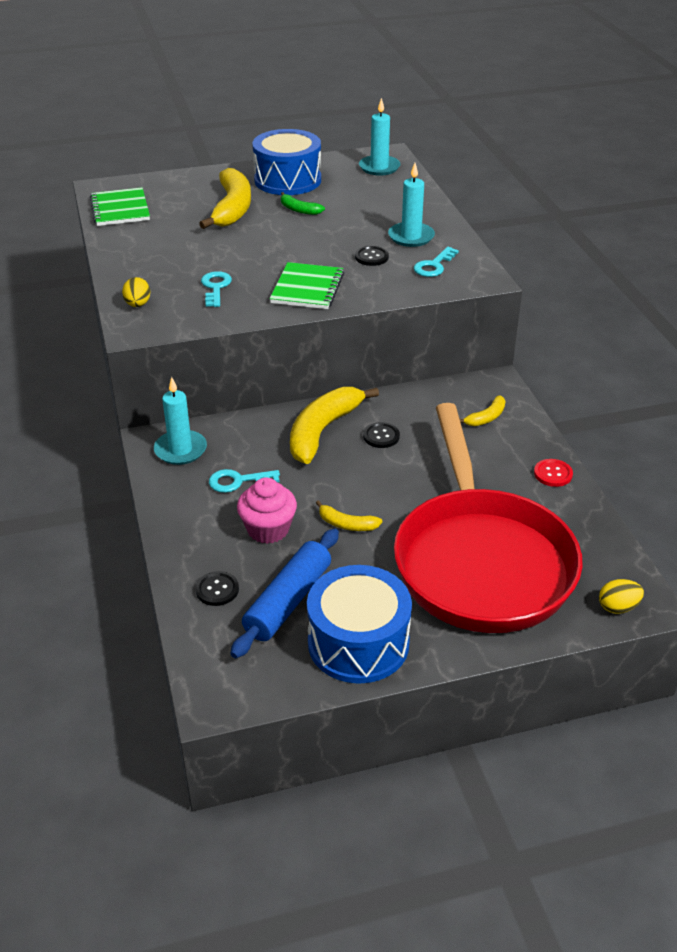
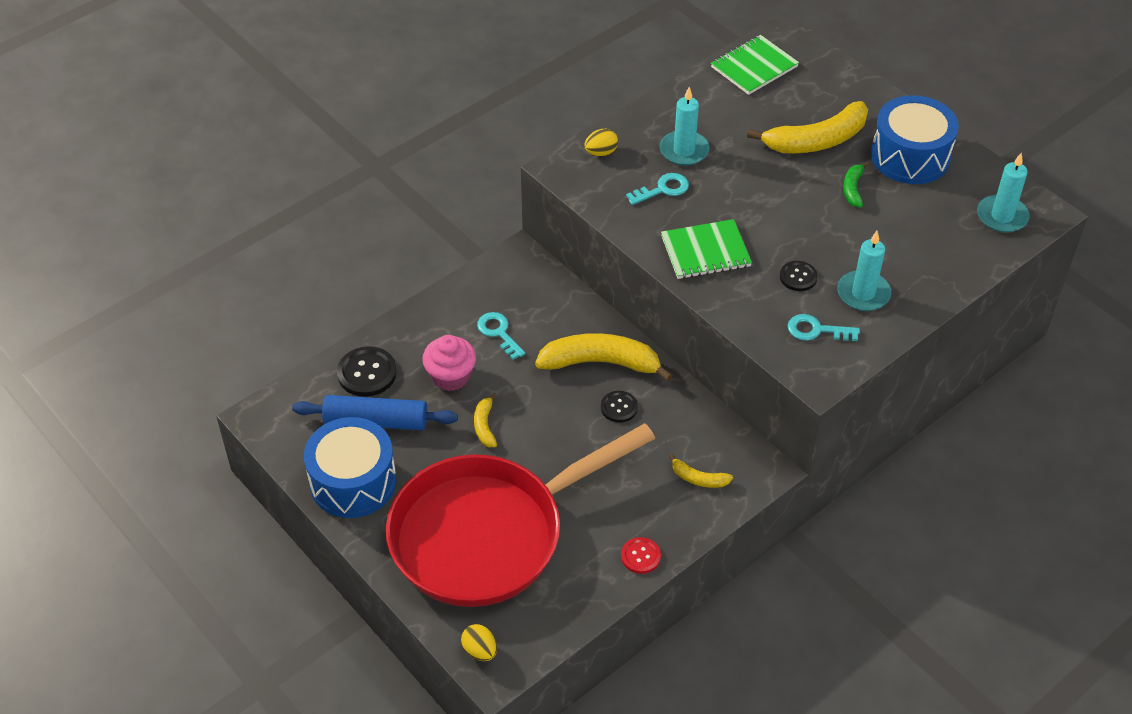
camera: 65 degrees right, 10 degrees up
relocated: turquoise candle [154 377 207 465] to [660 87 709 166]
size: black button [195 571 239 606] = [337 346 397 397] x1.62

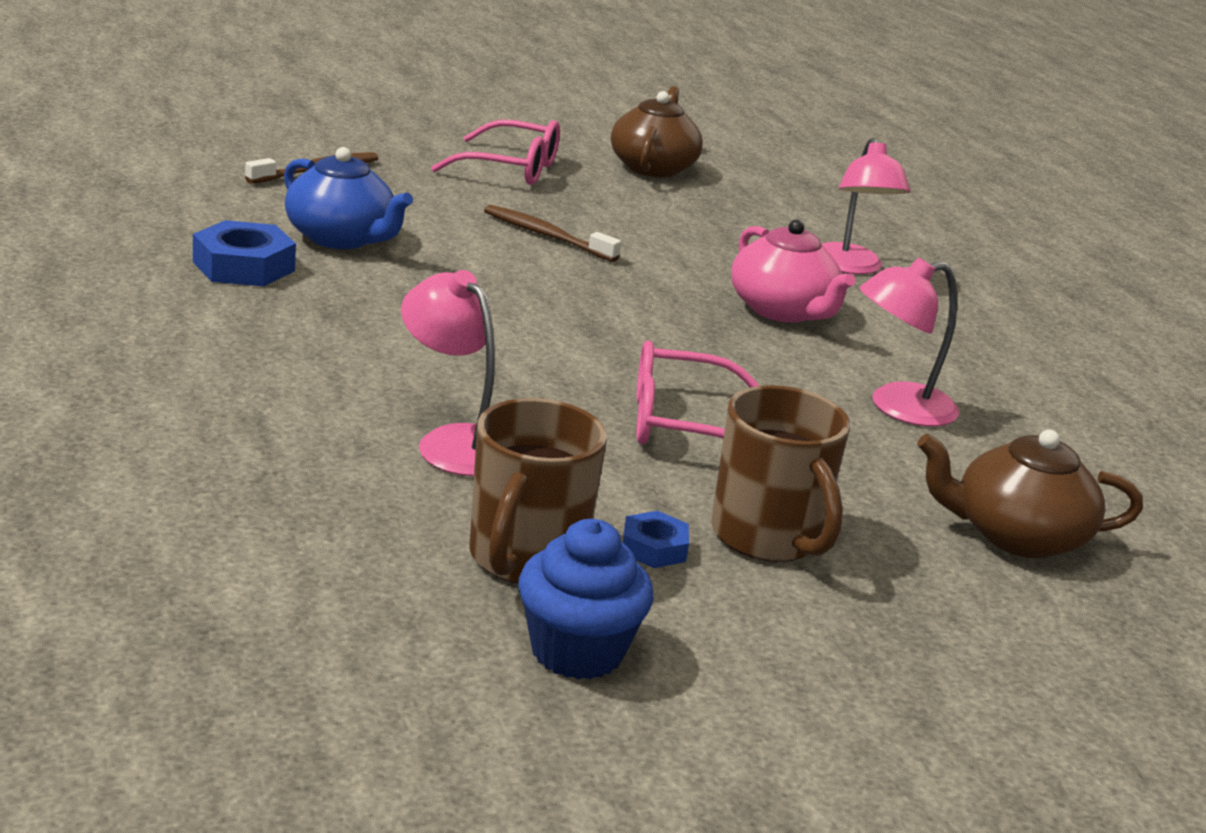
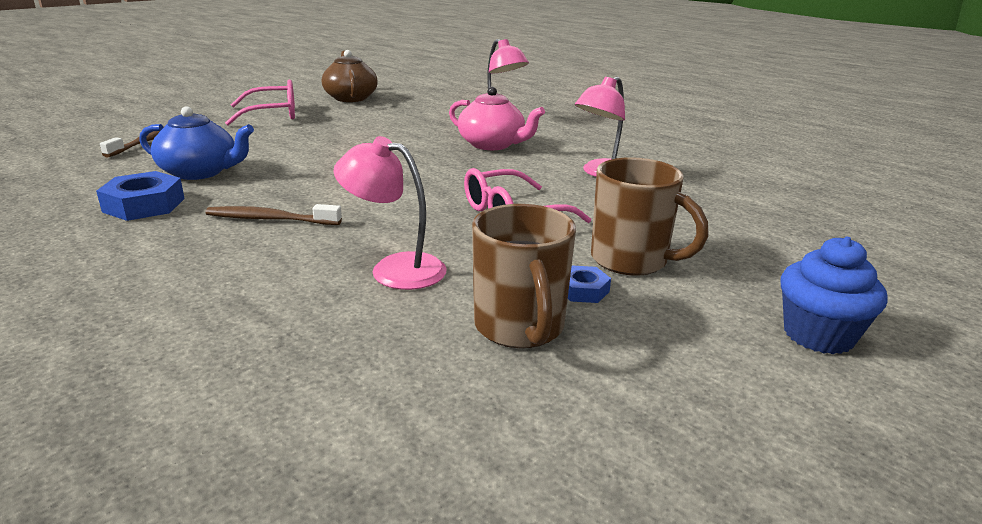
camera: 25 degrees left, 0 degrees up
missing: brown teapot [917 429 1143 558]
relocated: brown toothbrush [484 205 621 262] to [205 204 342 225]; blue cupcake [518 519 654 680] to [780 236 888 354]

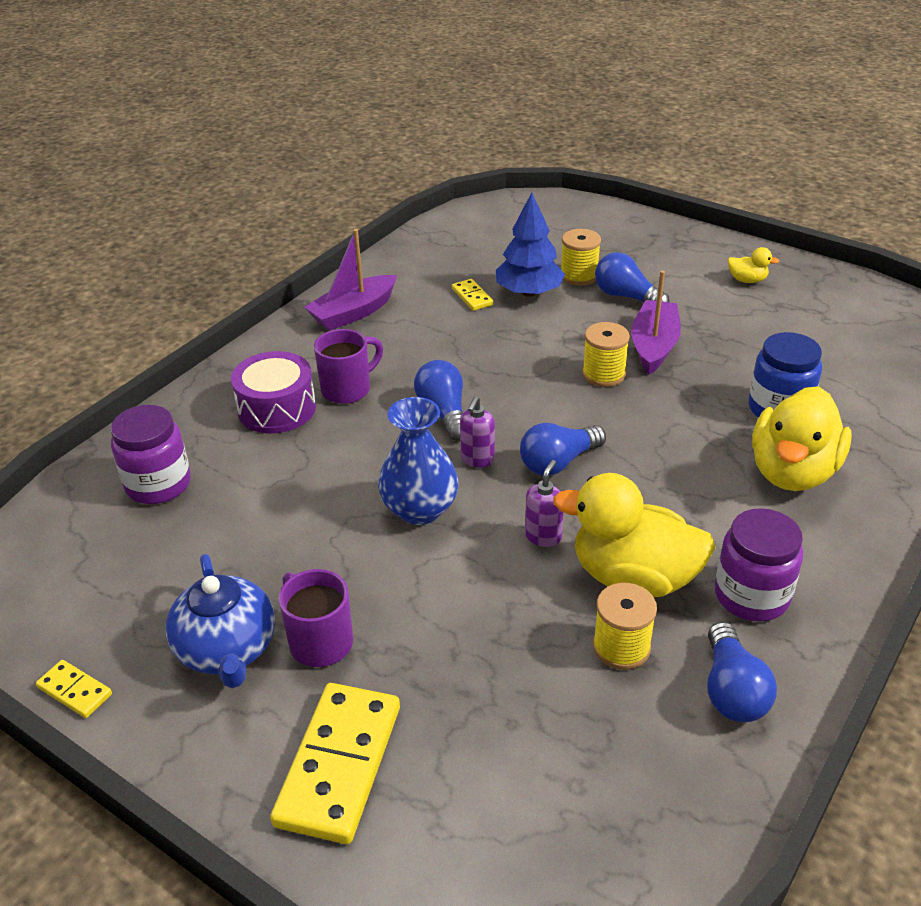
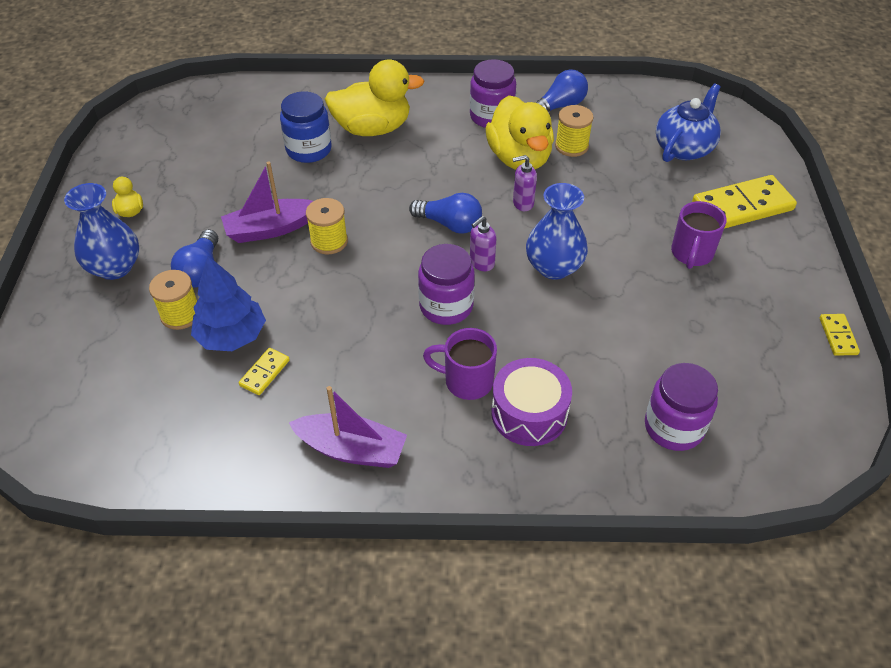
camera: 125 degrees left, 10 degrees up
appeared: blue vase [64 183 139 280]
relocated: blue teapot [166 554 275 688] to [656 84 721 162]
exchanged: blue light bulb [414 360 463 440] to purple jar [418 244 475 325]
spun: purple soap dispenser [460 396 495 467] = [470 216 497 271] 150 degrees clockwise

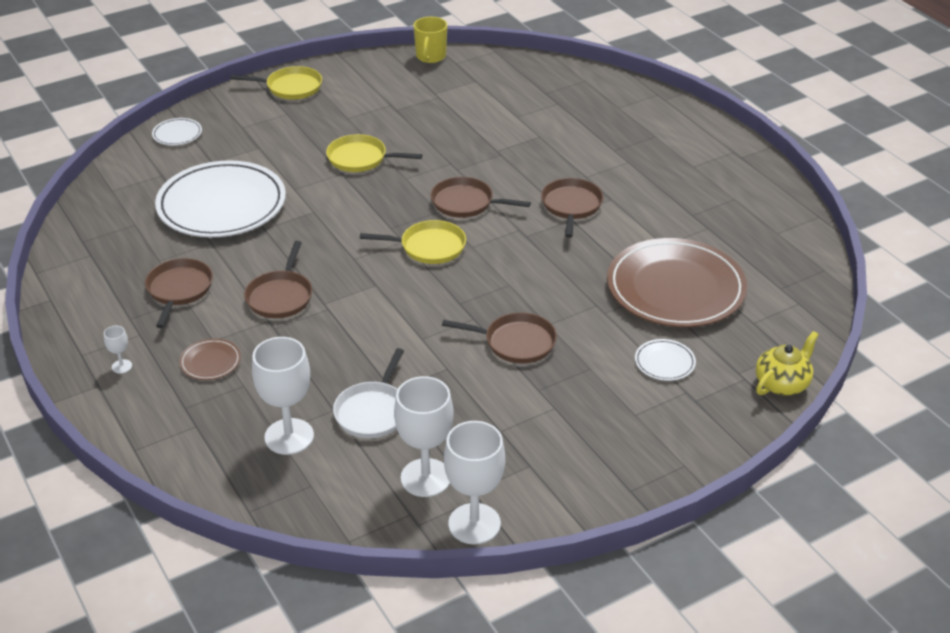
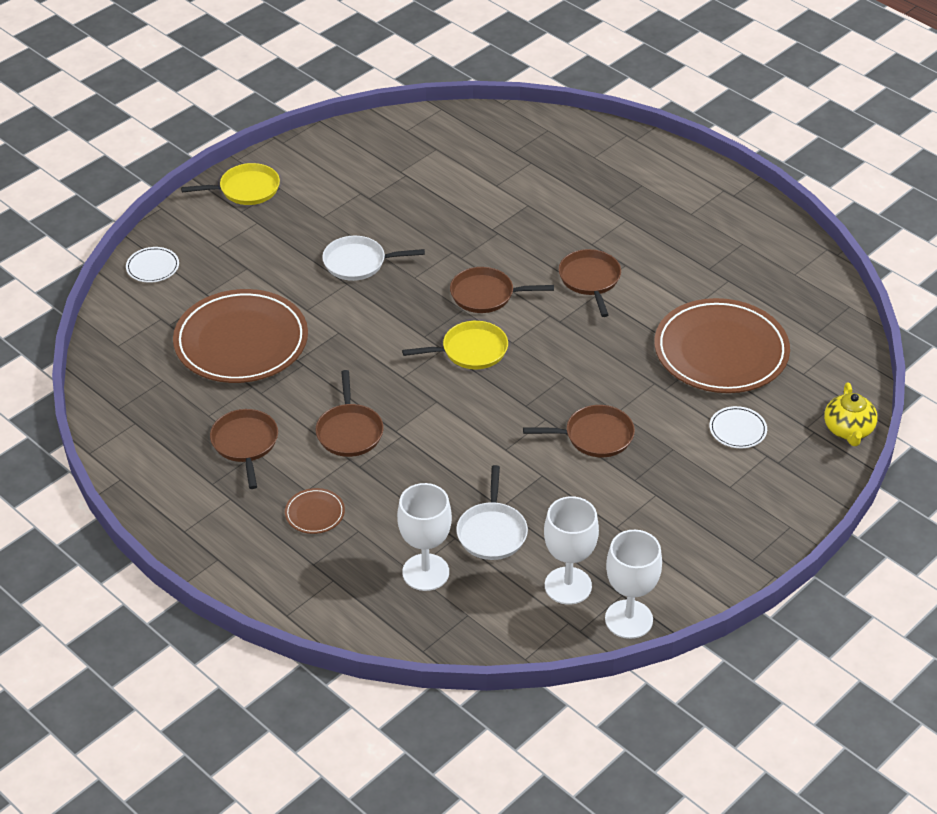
camera: 15 degrees left, 5 degrees up
missing: white goblet [104 326 132 374]; yellow mug [413 17 447 63]
colour: white plate [155 160 286 237] to brown plate [173 289 308 383]; yellow pan [326 134 422 172] to white pan [322 236 425 281]
spun: yellow teapot [756 331 819 396] = [824 383 878 446] 150 degrees clockwise

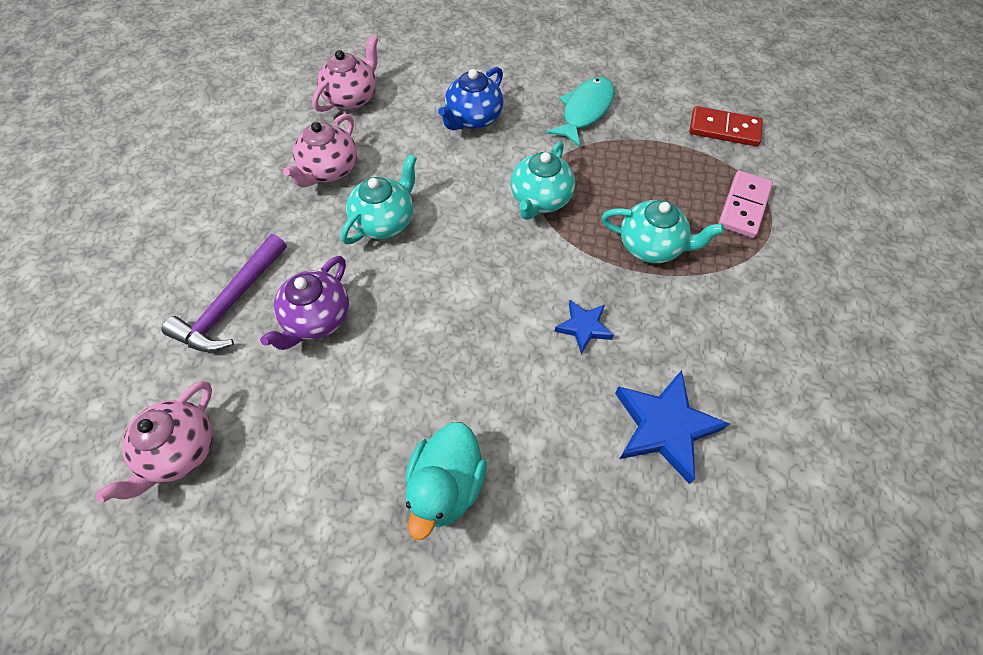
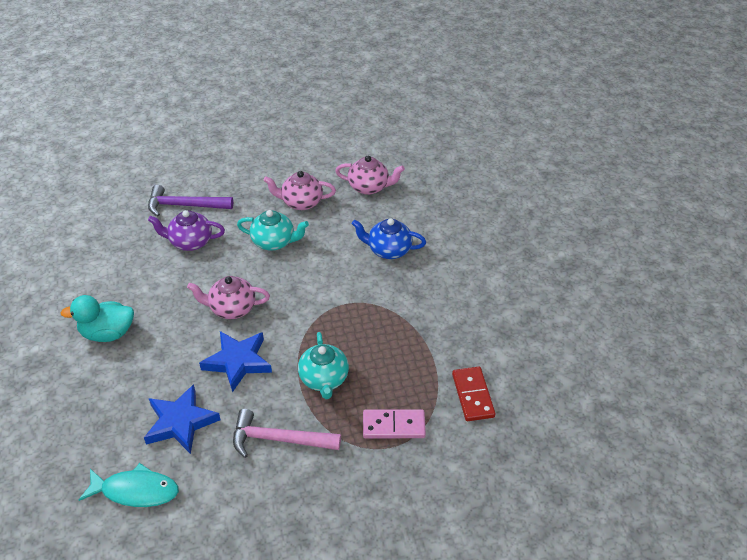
camera: 65 degrees right, 15 degrees down
missing: turquoise teapot [511 141 575 220]
appeared: pink hammer [233 409 341 458]
relocated: turquoise fish [546 77 615 147] to [79 463 179 507]; pink teapot [95 381 213 503] to [187 276 270 319]
size: blue star [554 300 614 354] = [199 331 272 392] x1.77

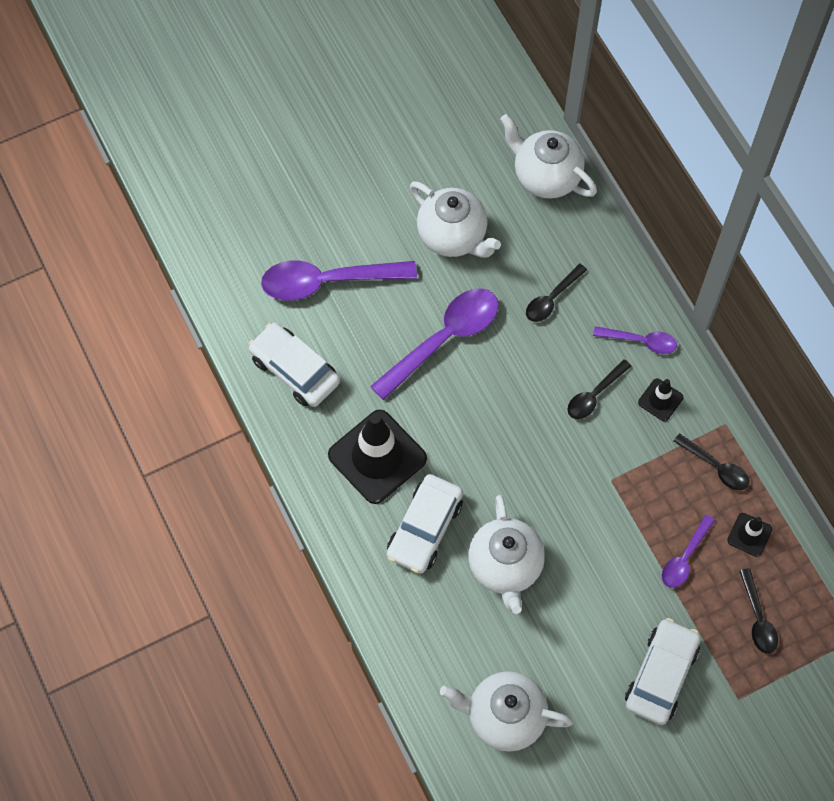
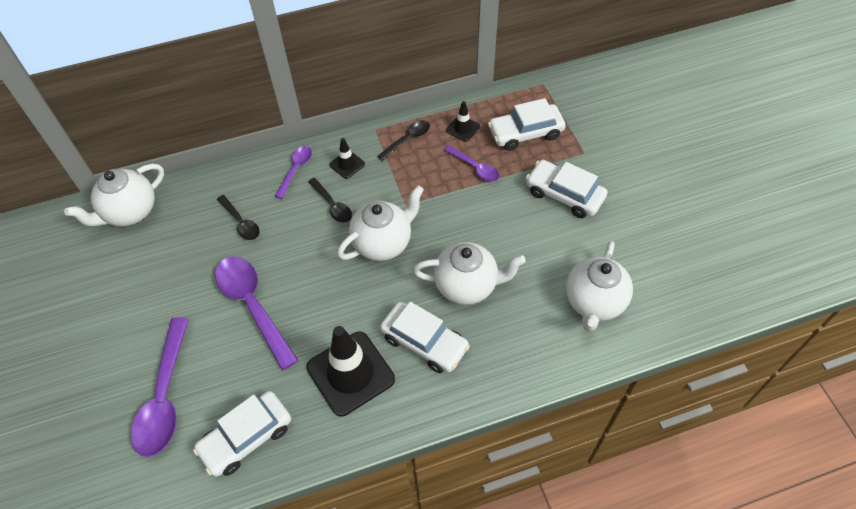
camera: 80 degrees left, 10 degrees down
relocated: white teapot [410 181 501 258] to [337 185 424 261]
exchanged: black spoon [740 568 778 654] to white car [488 98 566 151]

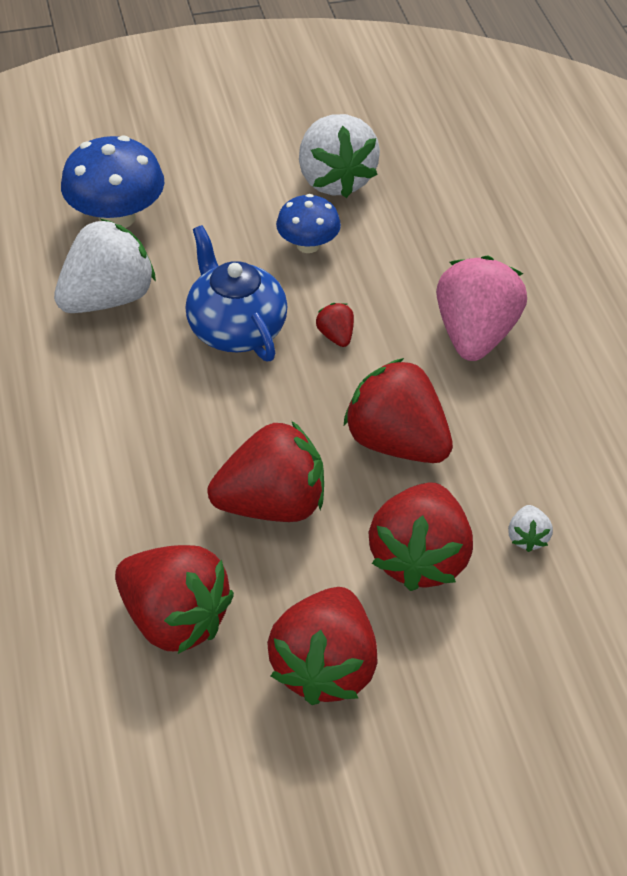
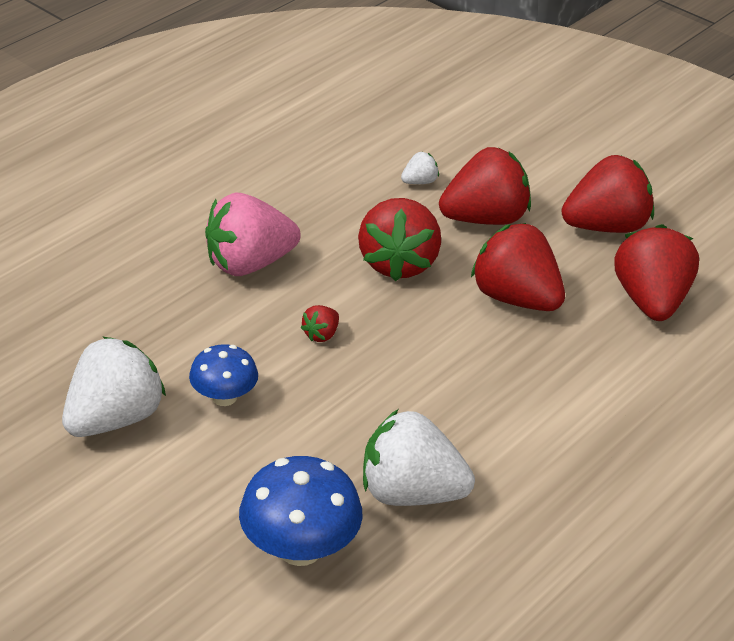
camera: 125 degrees left, 10 degrees down
missing: blue teapot [186 225 288 361]

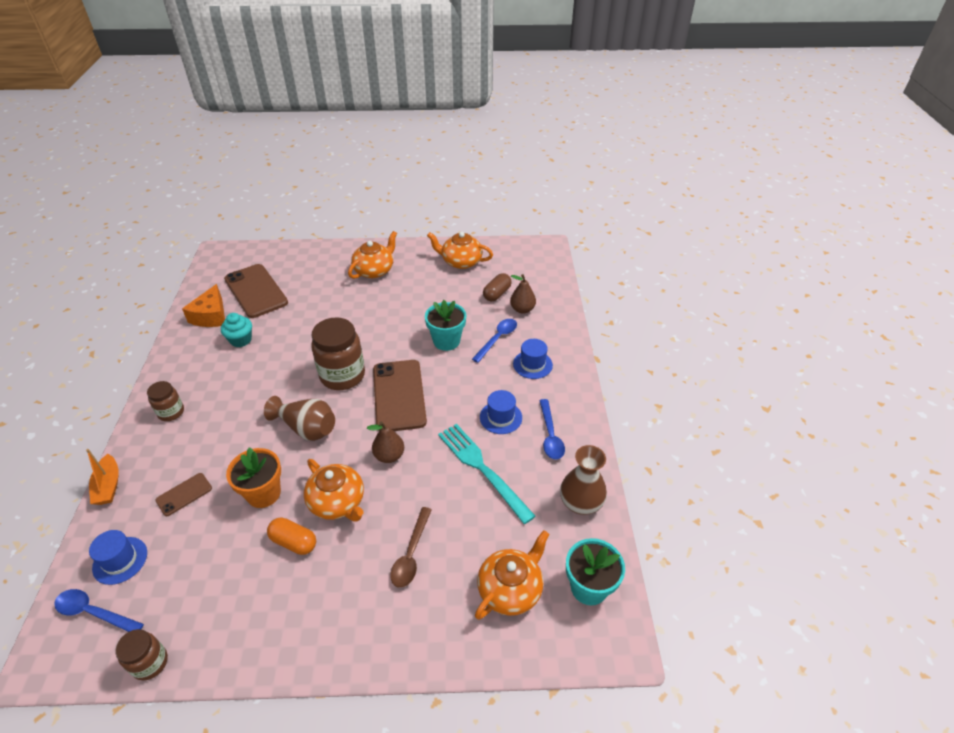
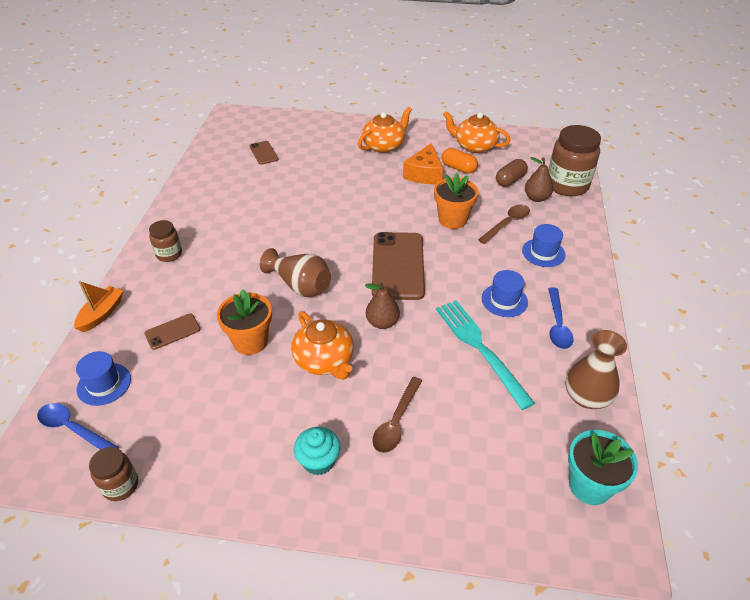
camera: 10 degrees right, 0 degrees up
missing: orange teapot [475 530 549 620]
relocated: turquoise cupcake [221 313 252 347] to [294 427 340 475]; orange cheese [182 284 225 327] to [403 143 443 184]; orange capsule [267 517 316 555] to [442 148 478 174]; brown jar [311 317 365 390] to [548 125 601 196]
colour: turquoise flower pot [425 300 466 351] to orange flower pot [434 173 478 229]; blue spoon [472 319 517 363] to brown spoon [478 204 530 244]
spun: orange boat [86 449 119 505] = [74 281 123 332] 150 degrees counterclockwise
size: brown phone [224 264 288 318] = [250 141 278 165] x0.48

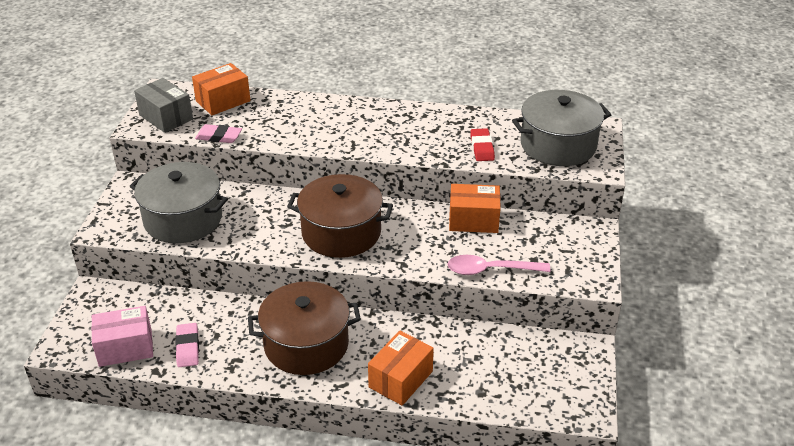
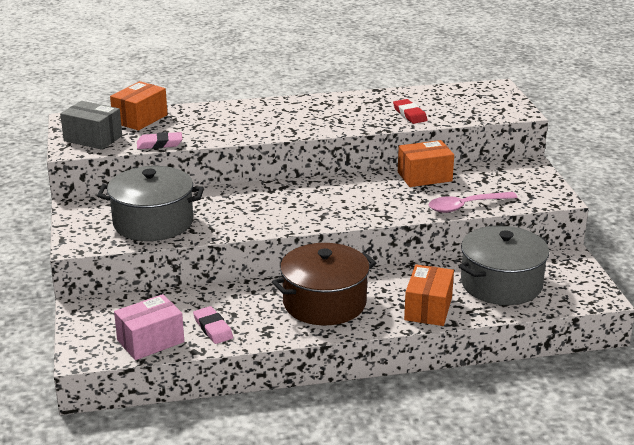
camera: 20 degrees left, 10 degrees down
missing: brown pot [287 174 393 258]
relocated: grey pot [512 90 611 166] to [459 226 549 305]

